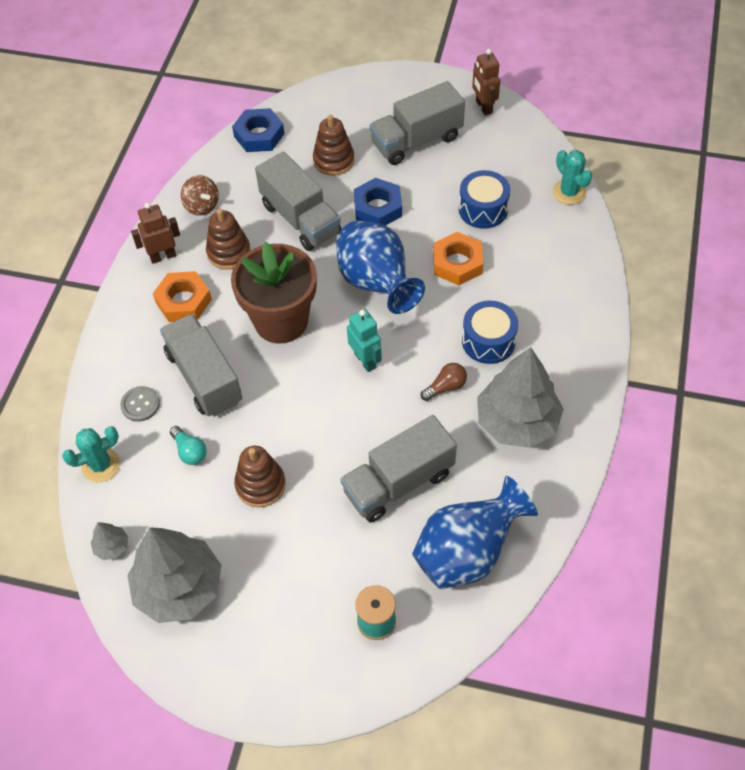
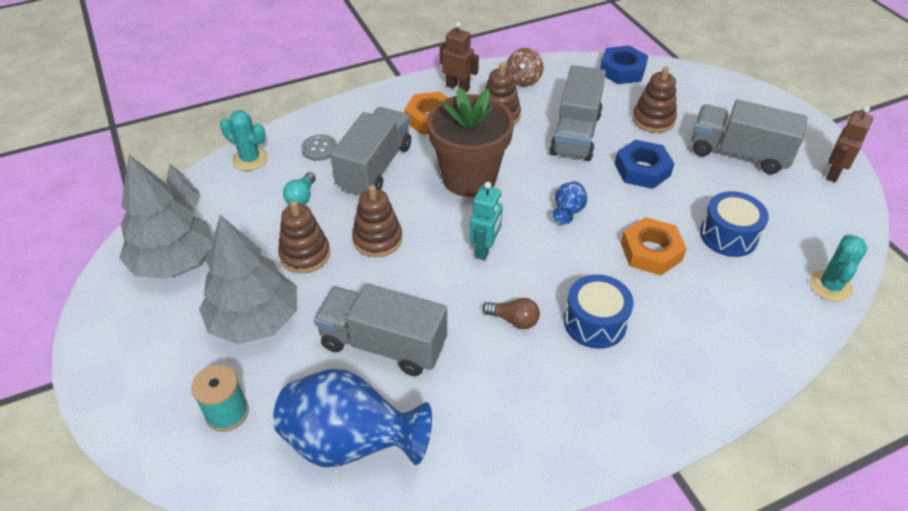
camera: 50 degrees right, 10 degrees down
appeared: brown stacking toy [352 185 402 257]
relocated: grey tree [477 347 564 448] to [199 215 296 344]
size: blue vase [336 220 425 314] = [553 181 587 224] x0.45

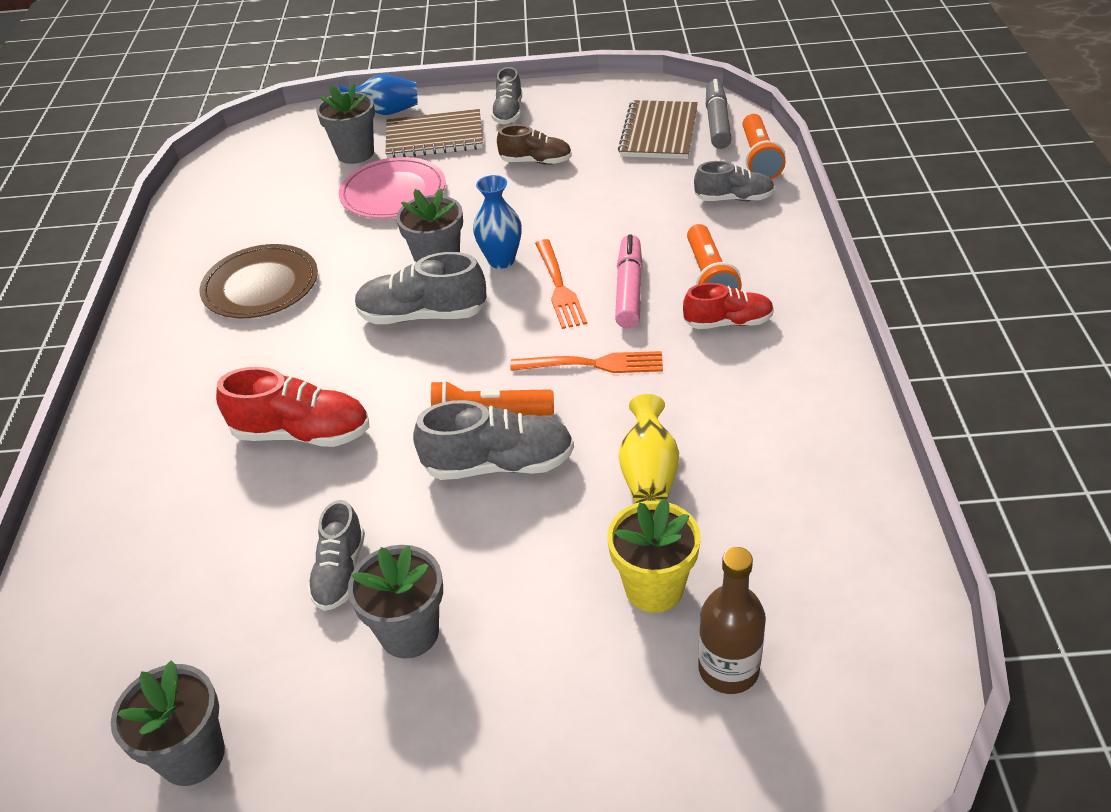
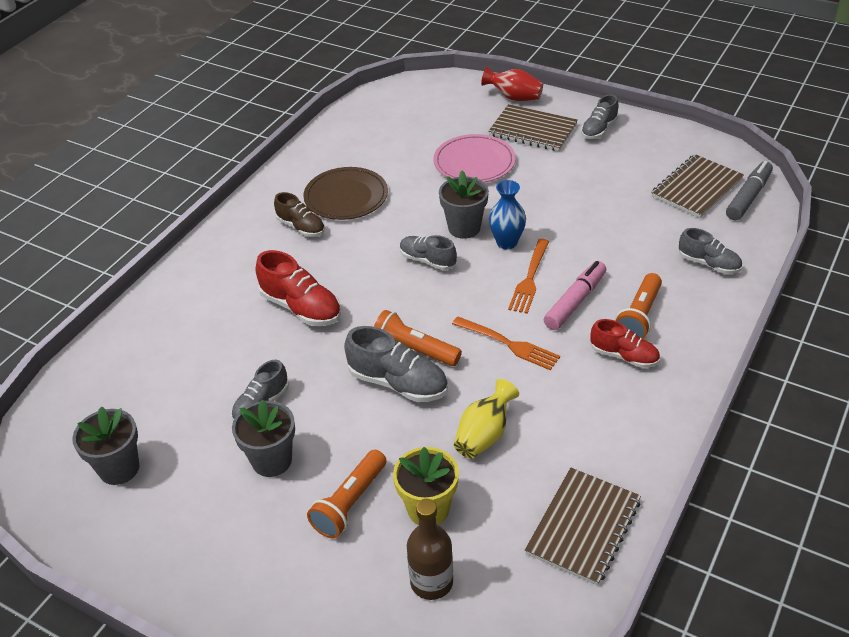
camera: 30 degrees right, 0 degrees up
missing: grey flower pot [316 83 375 164]
appeared: brown notebook [525 468 641 586]
relocated: brown shoe [497 125 572 165] to [274 192 325 237]; orange flashlight [743 114 786 179] to [307 450 386 538]
colour: blue vase [339 74 418 115] to red vase [481 67 543 101]
size: grey shoe [354 252 487 324] = [400 235 457 270] x0.66

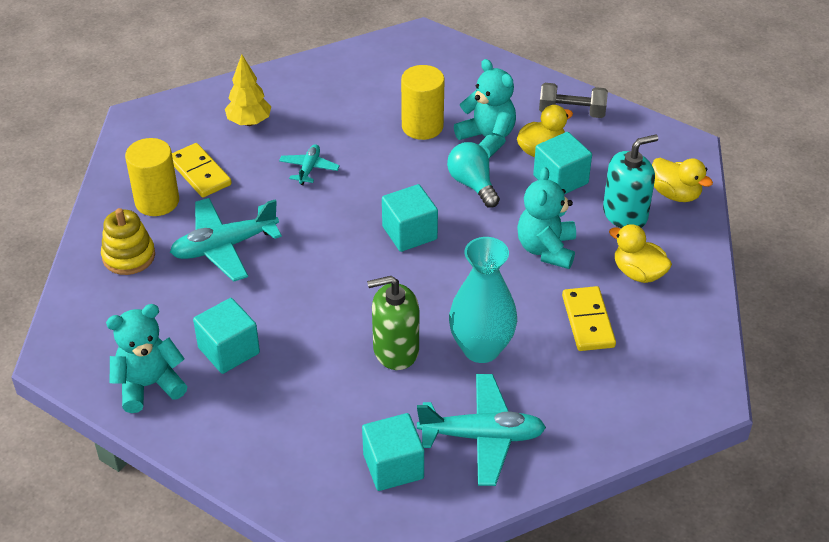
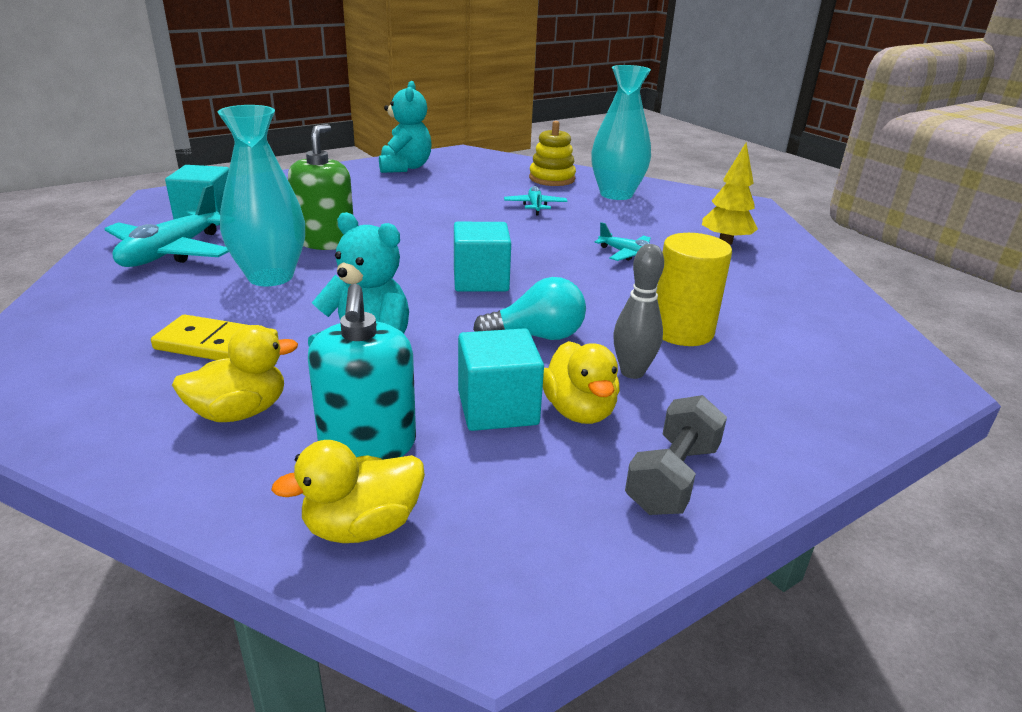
camera: 110 degrees right, 15 degrees down
missing: yellow domino [172 143 232 198]; turquoise cube [193 298 260 374]
exchanged: yellow cylinder [125 138 179 216] to turquoise vase [591 65 651 200]; turquoise teddy bear [454 59 516 158] to grey bowling pin [613 244 664 379]
size: turquoise plane [170 198 282 282] = [504 186 567 215] x0.53

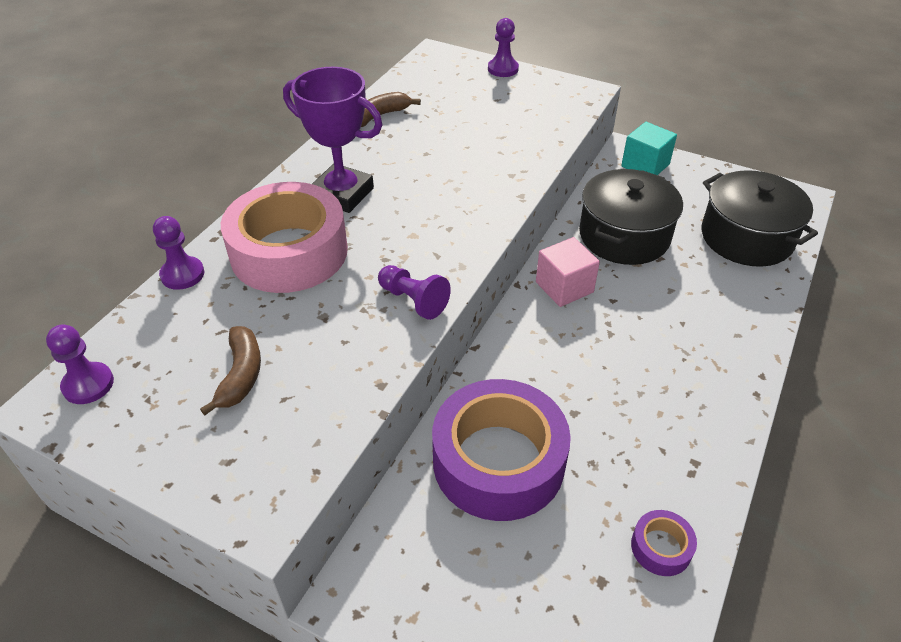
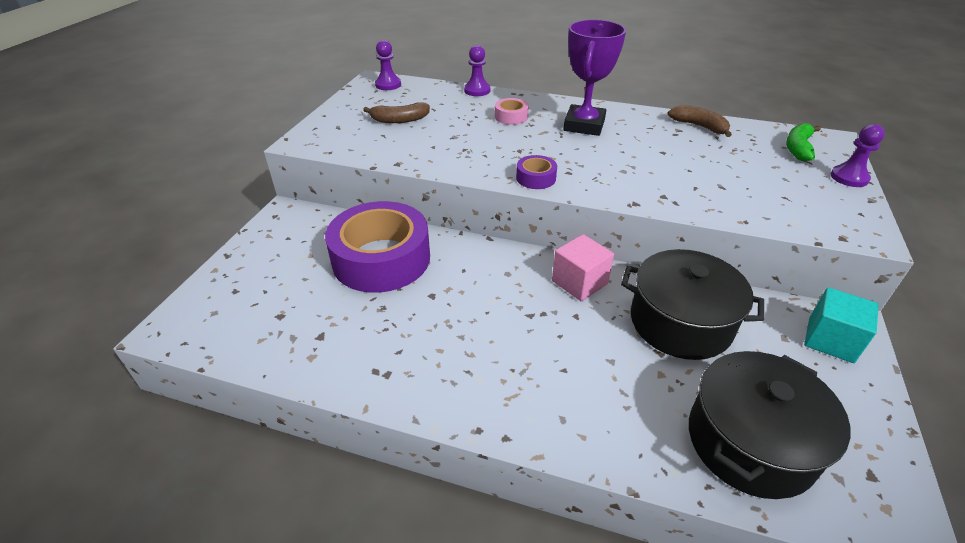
camera: 80 degrees right, 5 degrees down
missing: purple pawn [378 265 451 320]
appeared: green banana [786 123 821 161]
relocated: purple tape [631 510 697 576] to [516 155 557 189]
size: pink tape [221 182 348 293] = [495 98 529 125] x0.41

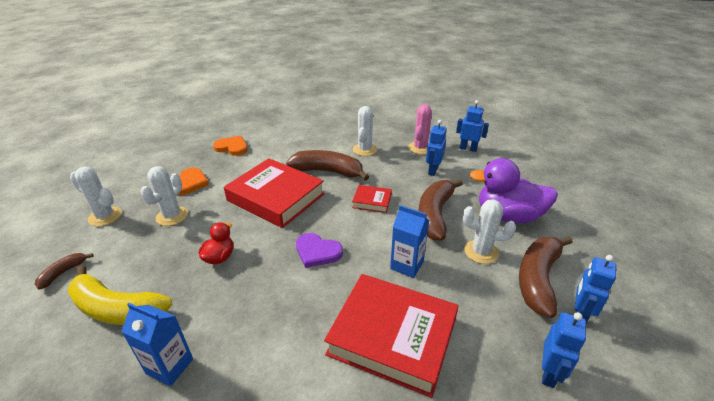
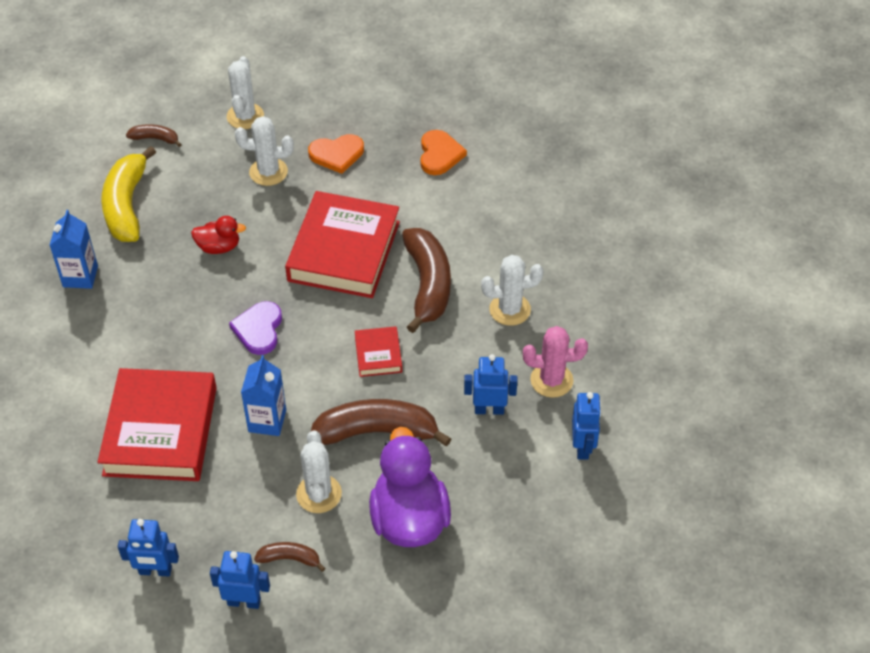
camera: 70 degrees right, 15 degrees up
size: brown banana [519 236 573 318] = [254 542 325 572] x0.48

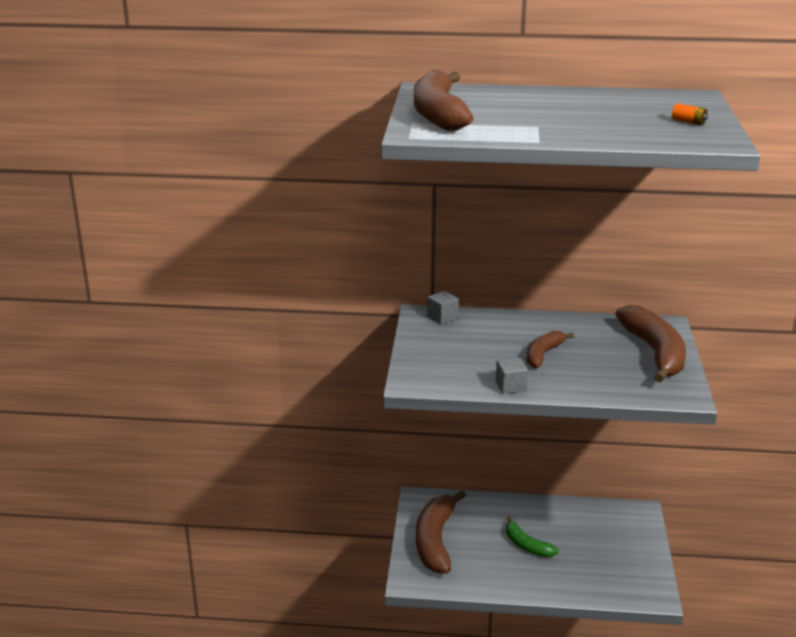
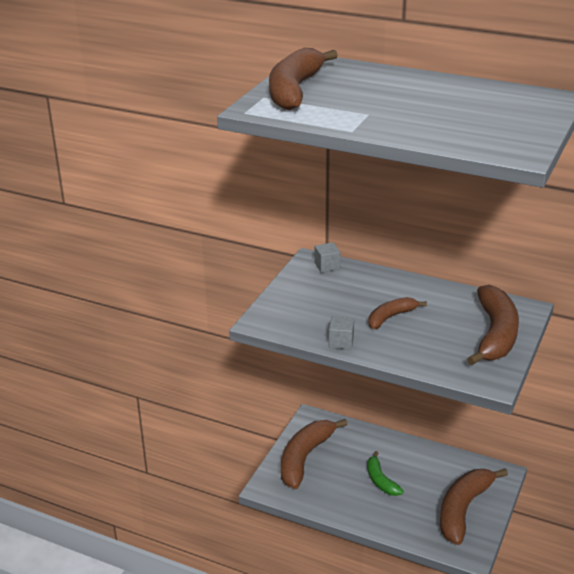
camera: 20 degrees right, 5 degrees up
missing: orange battery [672 103 708 125]
appeared: brown banana [440 468 508 545]

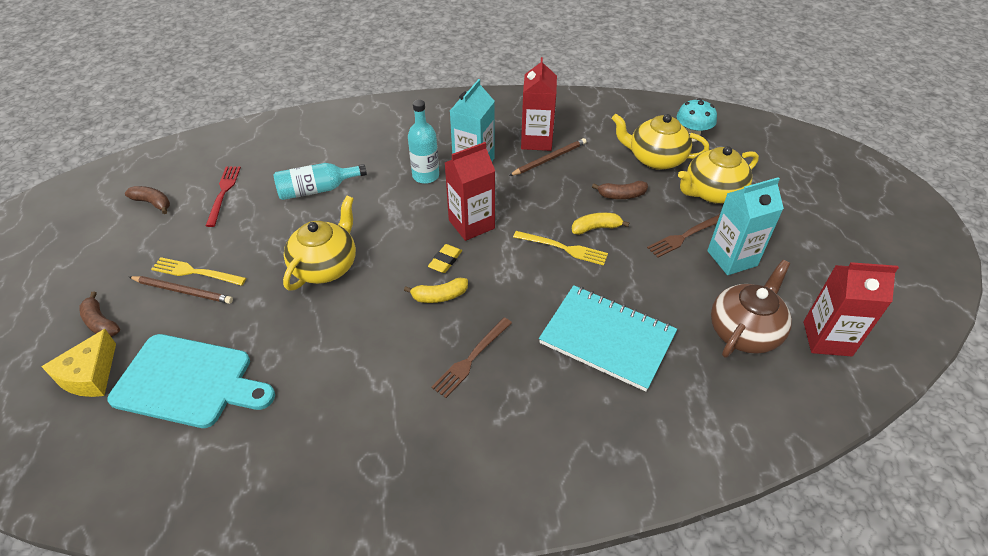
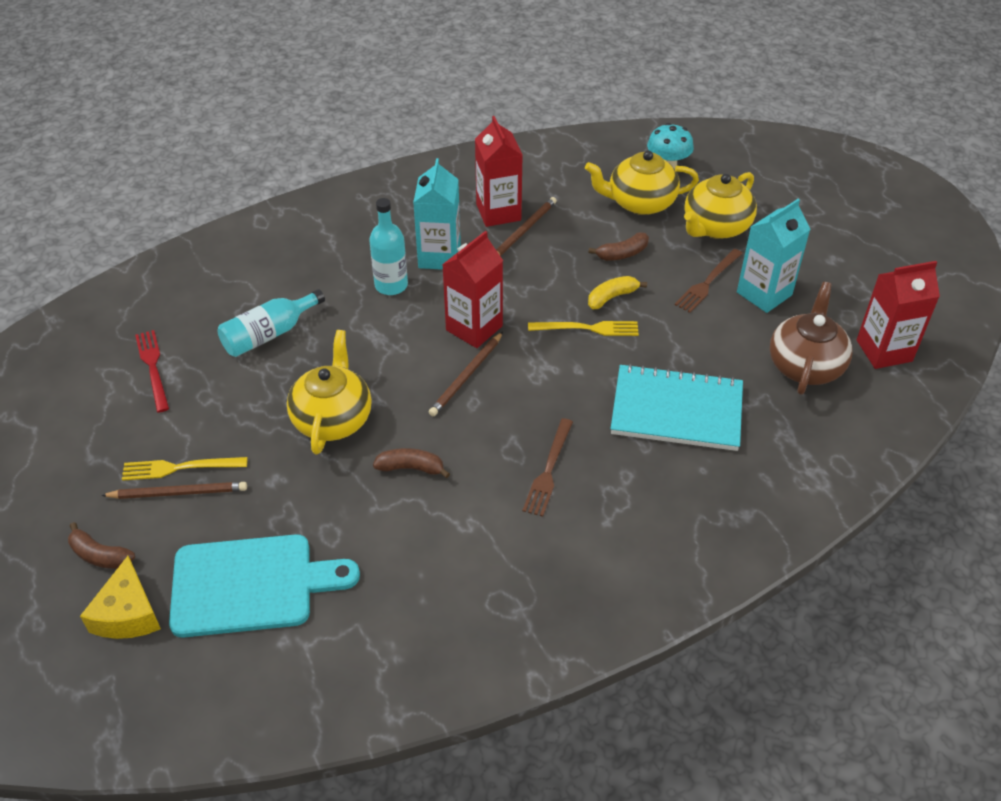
camera: 20 degrees left, 0 degrees up
missing: yellow banana [404 278 468 303]
relocated: brown banana [125 186 170 214] to [373 448 450 478]
exchanged: yellow eraser [428 244 462 273] to brown pencil [429 332 503 416]

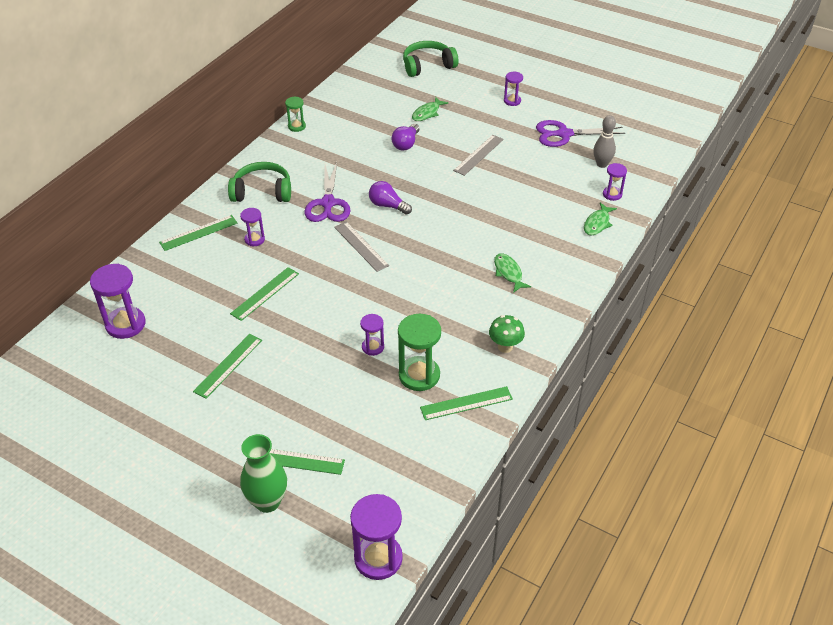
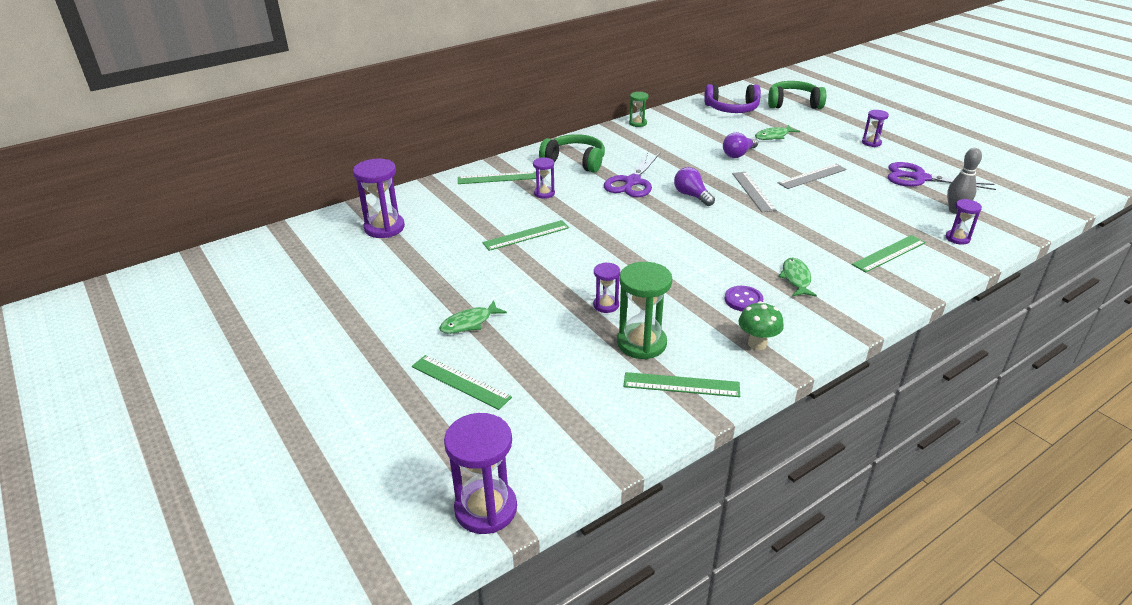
camera: 25 degrees right, 10 degrees down
missing: green vase [240 434 287 513]
appeared: purple headphones [704 84 761 113]; purple button [724 286 764 311]
relocated: green fish [584 203 617 235] to [439 300 507 334]; grey ruler [334 222 389 272] to [732 172 777 212]; green ruler [193 334 262 399] to [852 235 926 272]

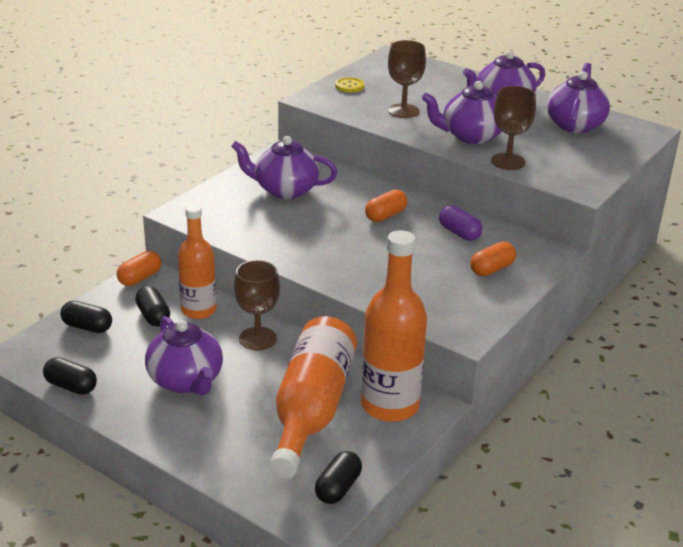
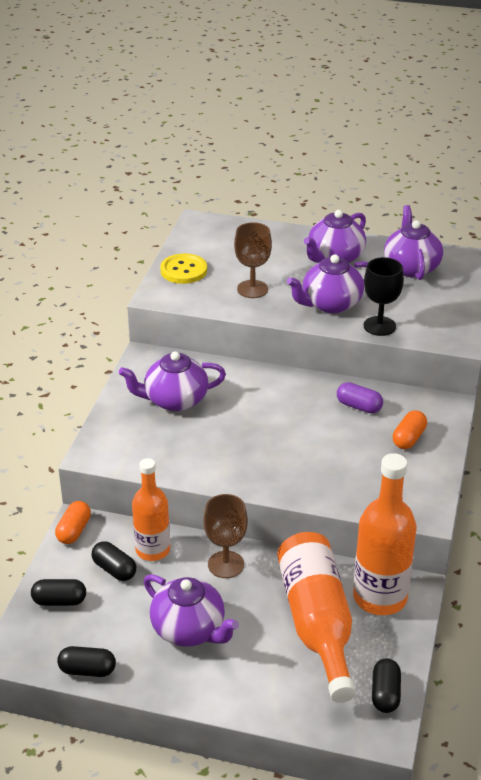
camera: 20 degrees left, 5 degrees up
missing: orange capsule [365 190 407 222]
colour: brown goblet [491 86 536 170] to black goblet [364 257 404 336]
size: yellow button [335 77 364 92] = [160 253 207 284] x1.59

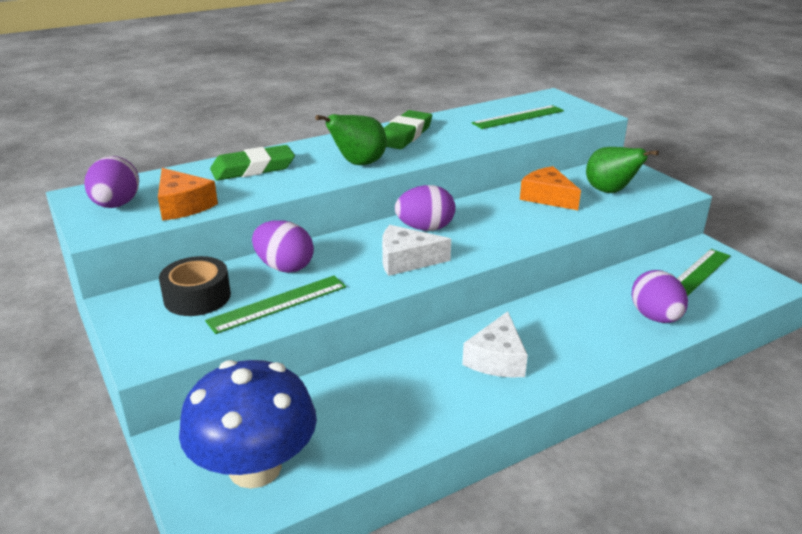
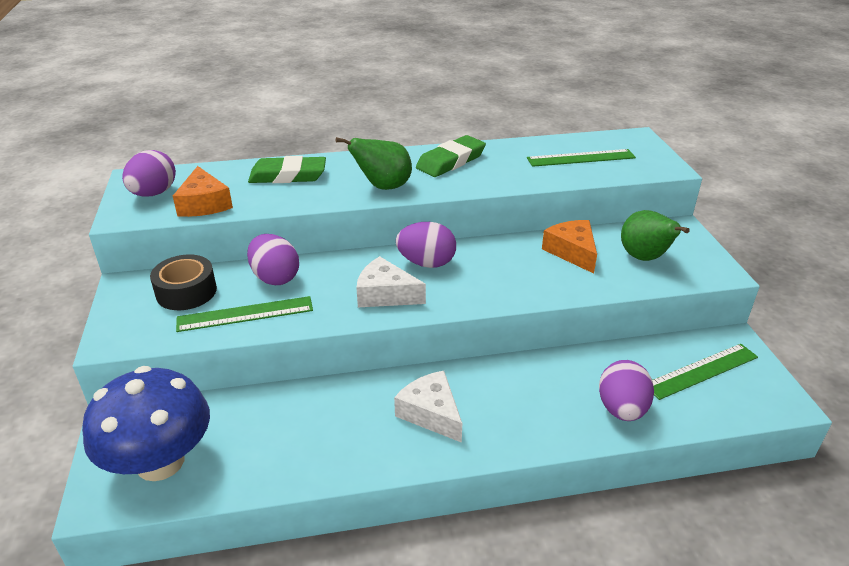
camera: 20 degrees right, 5 degrees up
spun: white cheese [462 311 528 377] = [394 371 462 443] 105 degrees clockwise

